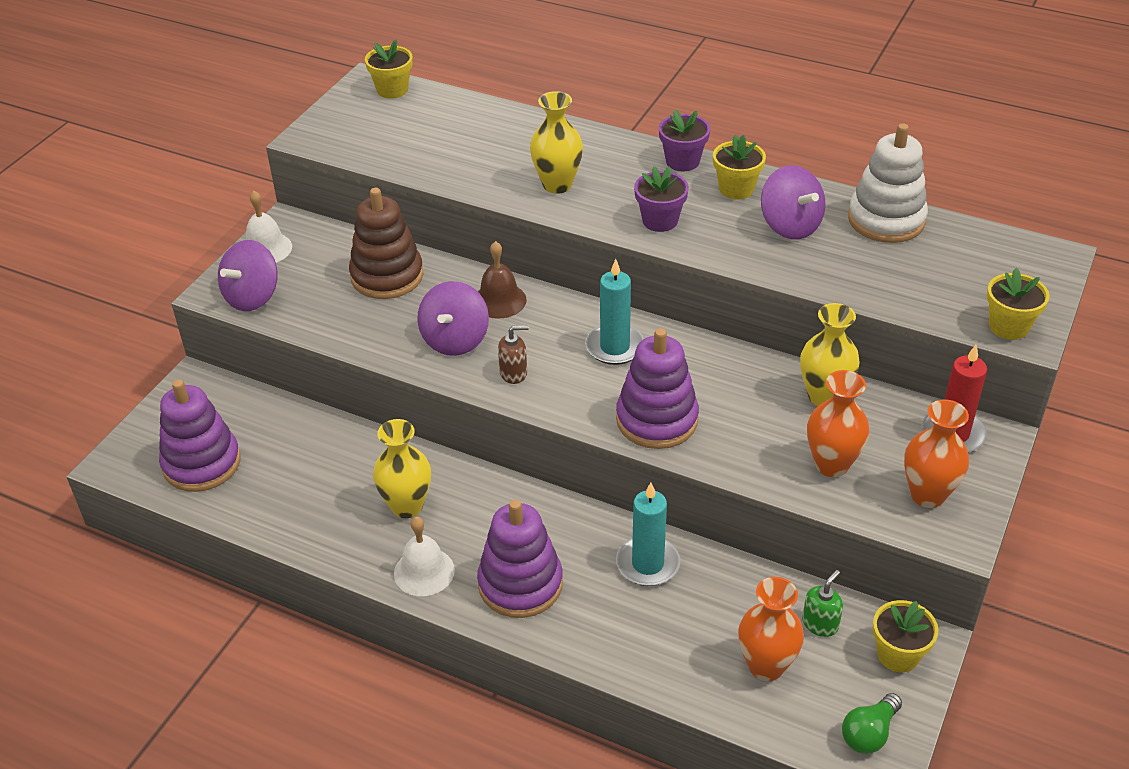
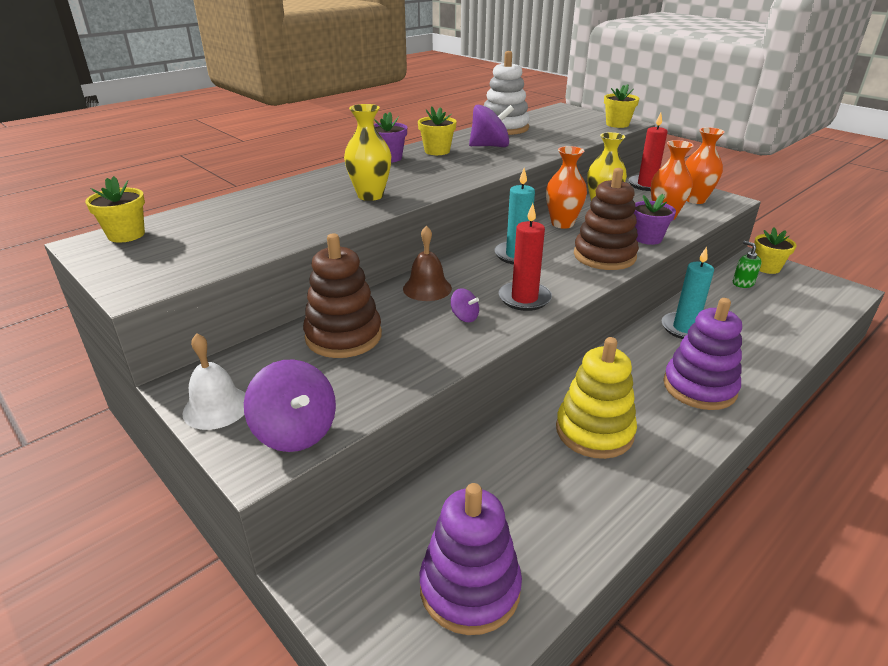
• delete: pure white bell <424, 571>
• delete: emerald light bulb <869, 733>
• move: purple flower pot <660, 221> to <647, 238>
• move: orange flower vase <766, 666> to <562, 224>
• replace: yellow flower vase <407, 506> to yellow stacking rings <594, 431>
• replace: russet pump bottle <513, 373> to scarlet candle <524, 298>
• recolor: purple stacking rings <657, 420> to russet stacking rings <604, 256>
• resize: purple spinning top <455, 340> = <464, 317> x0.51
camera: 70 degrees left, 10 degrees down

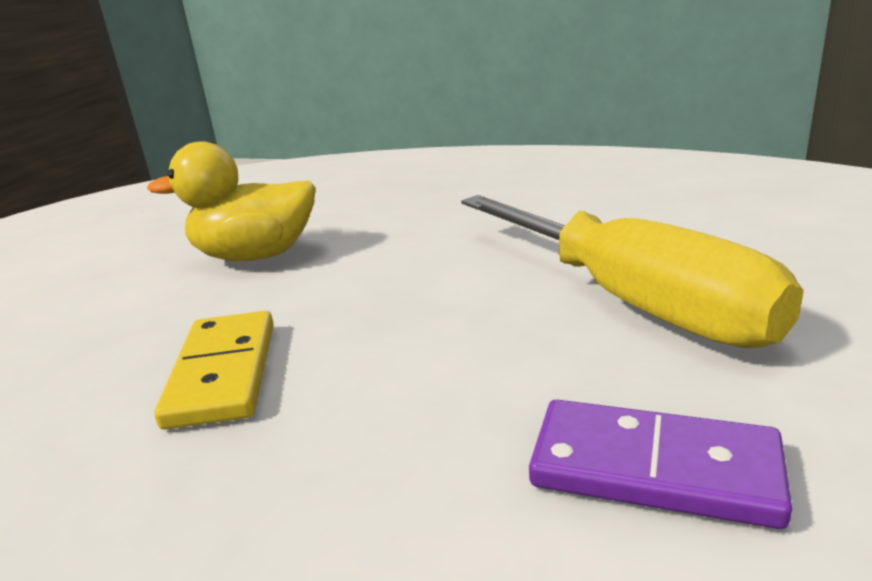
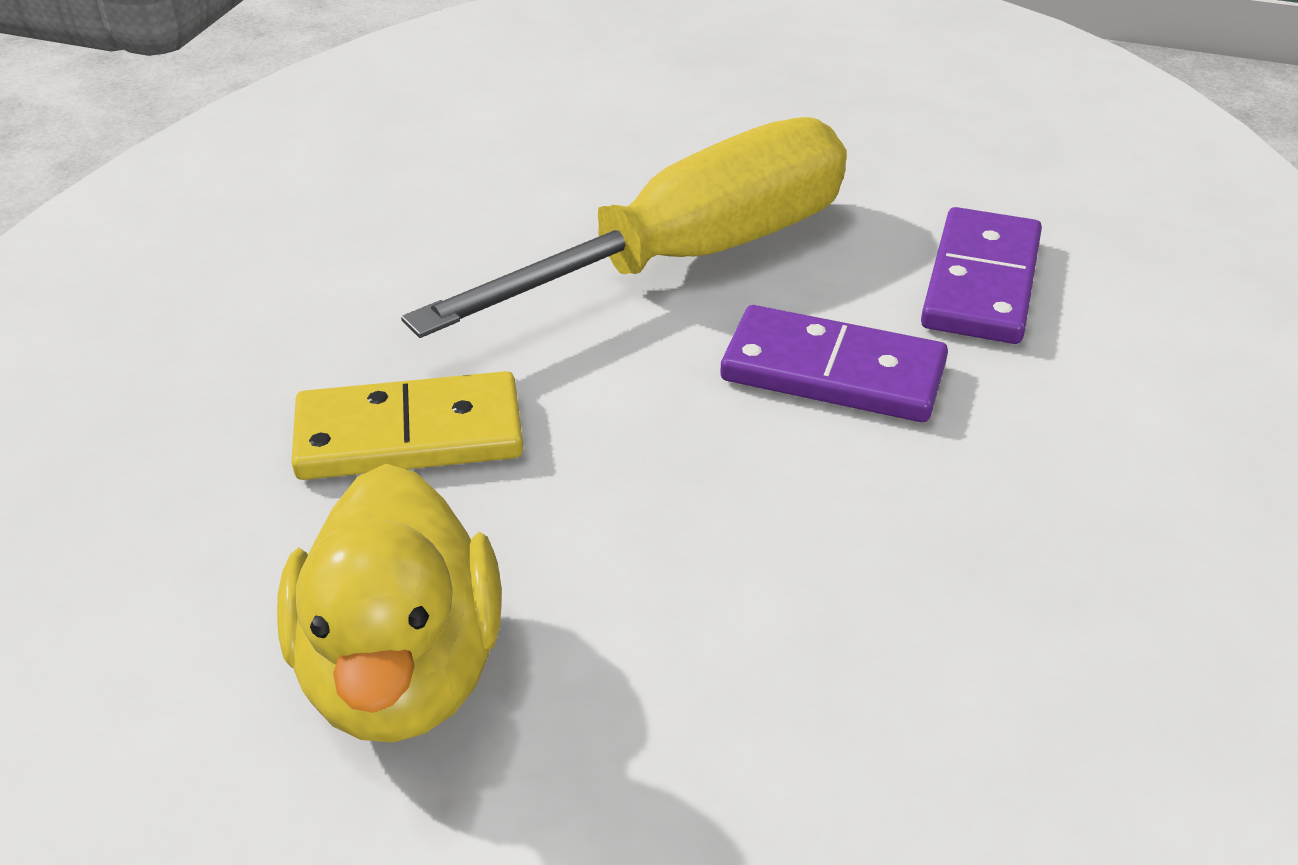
• insert: purple domino piece <833, 372>
• move: yellow domino piece <223, 373> to <409, 435>
camera: 95 degrees left, 15 degrees up

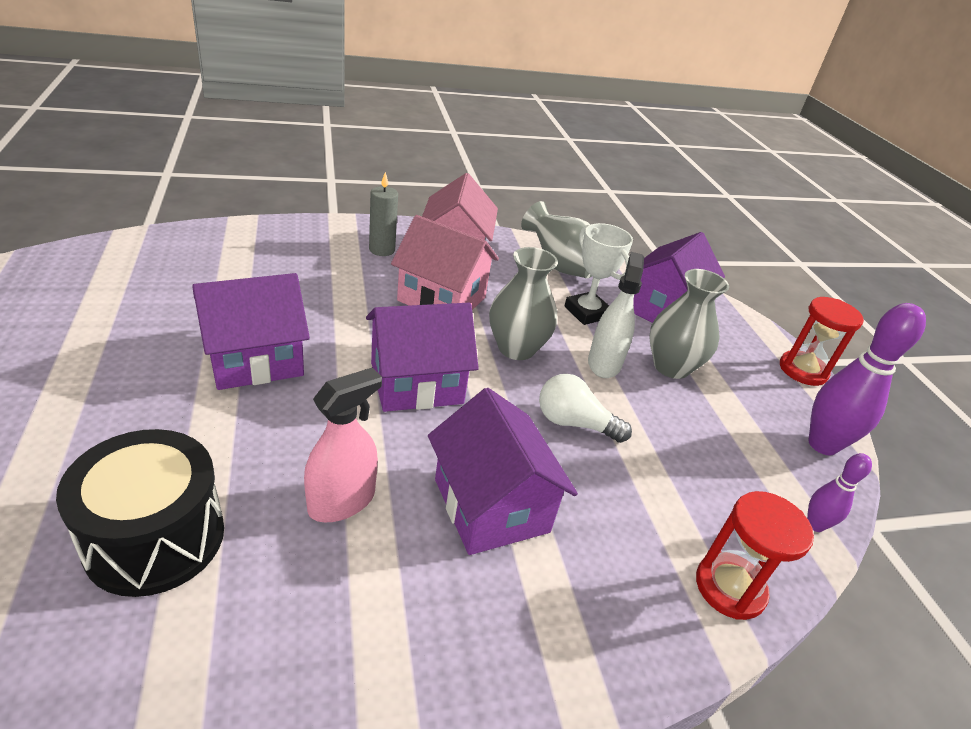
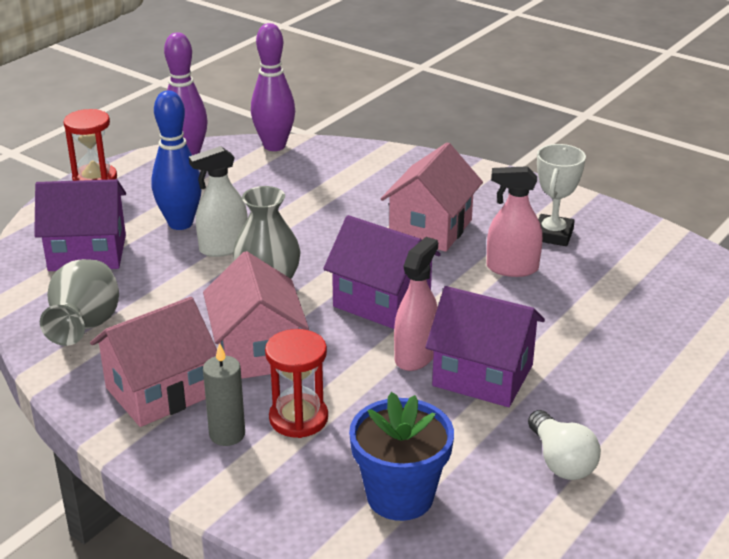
• delete: black snare drum <155, 538>
• insert: royal blue flower pot <400, 496>
• insert: rose-pink spray cleaner <415, 356>
• move: pure white light bulb <574, 423> to <561, 461>
• move: pure white trophy <587, 312> to <553, 235>
• move: scarlet sandglass <730, 587> to <298, 418>
• replace: grey flower vase <671, 367> to royal blue skittle <180, 223>
• recolor: purple toy house <491, 505> to rose-pink toy house <431, 228>
• resize: purple skittle <815, 525> = <274, 146> x1.91
camera: 125 degrees left, 5 degrees down

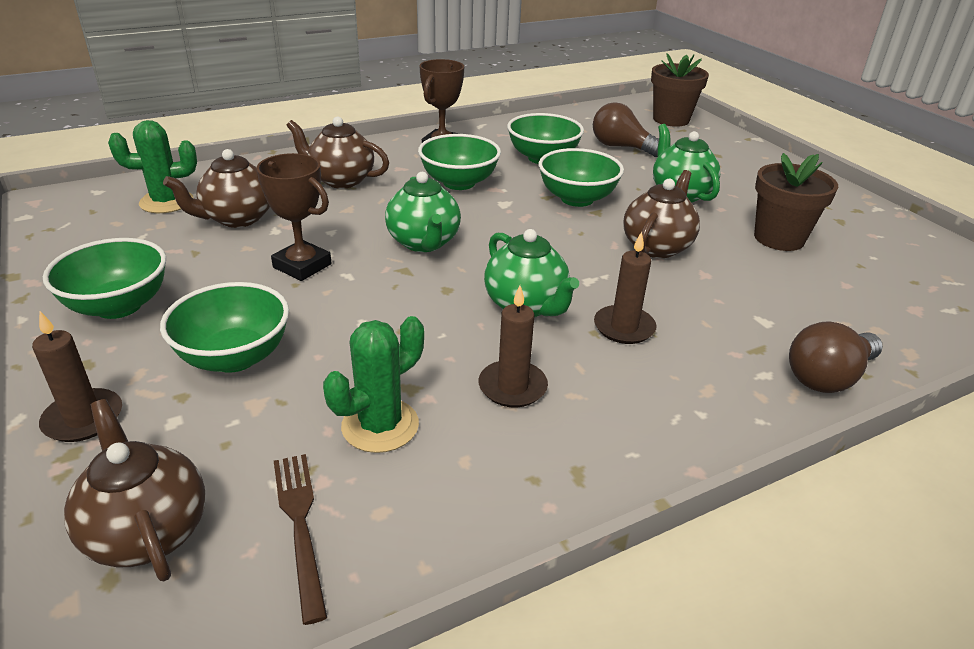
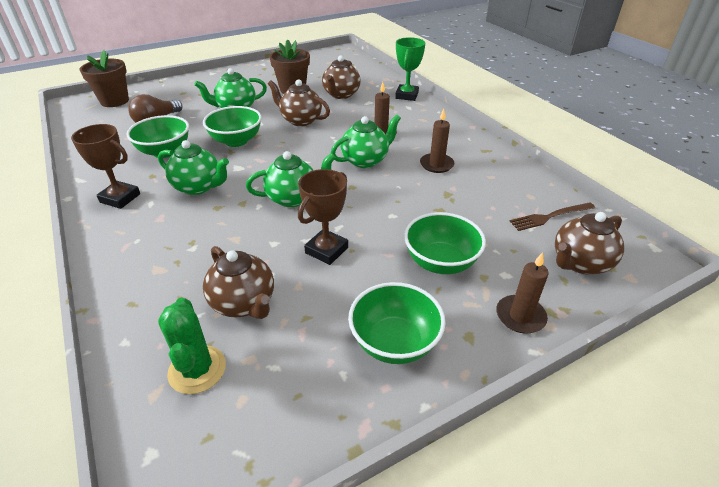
• delete: emerald cactus <380, 425>
• move: russet teapot <341, 180> to <341, 95>
• replace: emerald bowl <459, 183> to emerald teapot <198, 187>
• replace: russet light bulb <828, 377> to emerald trophy <406, 95>
camera: 90 degrees left, 5 degrees up

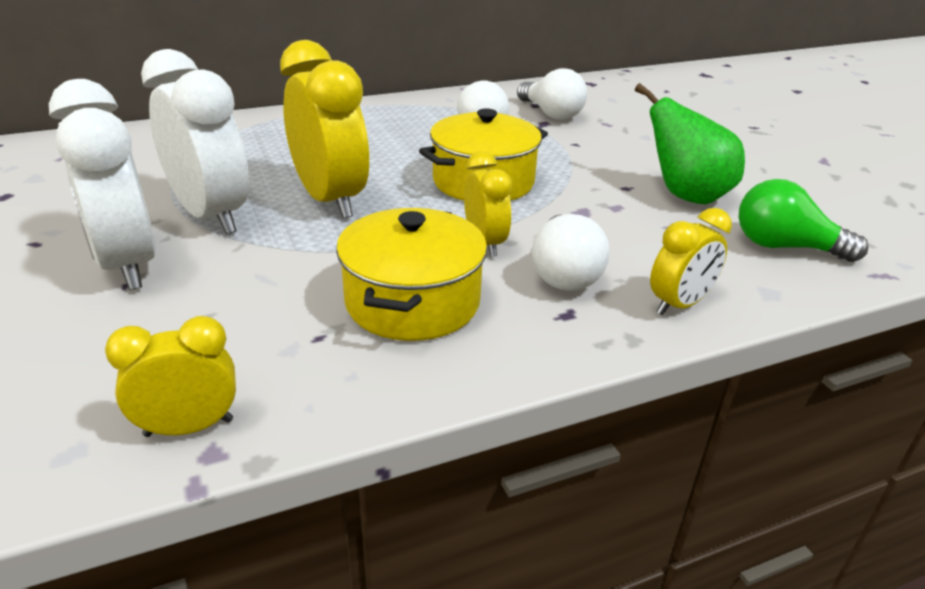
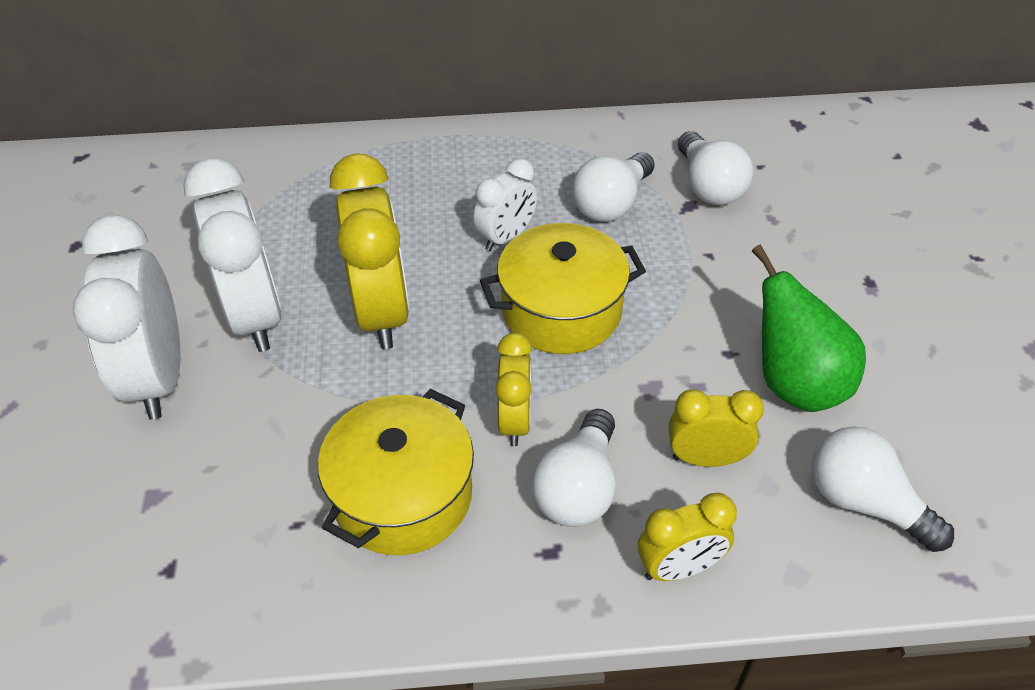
• insert: pure white bedside clock <506, 237>
• move: yellow bedside clock <189, 427> to <706, 458>
• recolor: emerald light bulb <784, 247> to pure white light bulb <864, 502>
camera: 20 degrees right, 15 degrees up

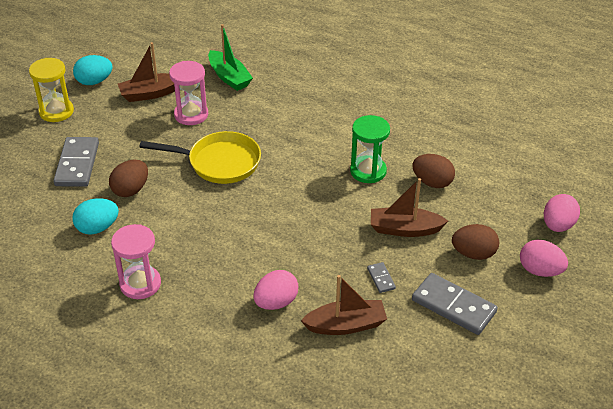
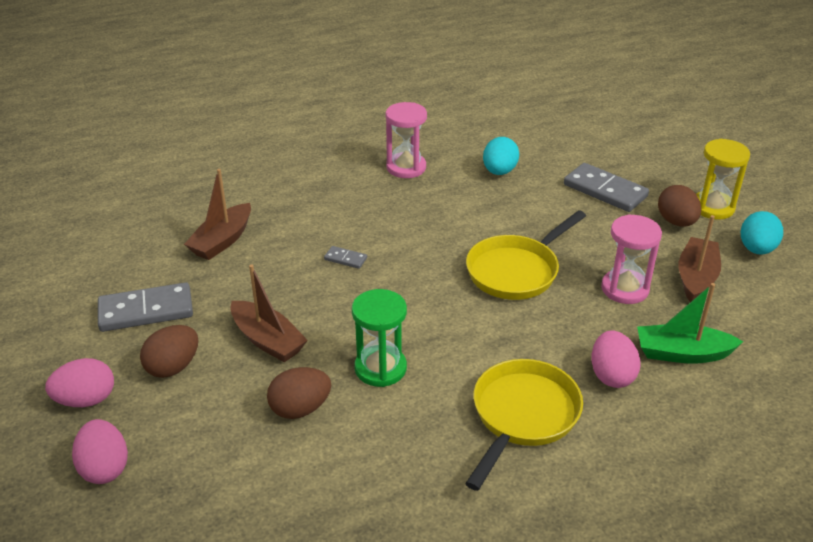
• insert: yellow pan <522, 416>
• move: russet toy egg <131, 190> to <676, 222>
• move: rose-pink toy egg <276, 302> to <611, 375>
• move: grey domino piece <381, 278> to <345, 259>
• rotate: russet sailboat <404, 229> = <267, 340> 90 degrees clockwise
camera: 130 degrees right, 5 degrees down

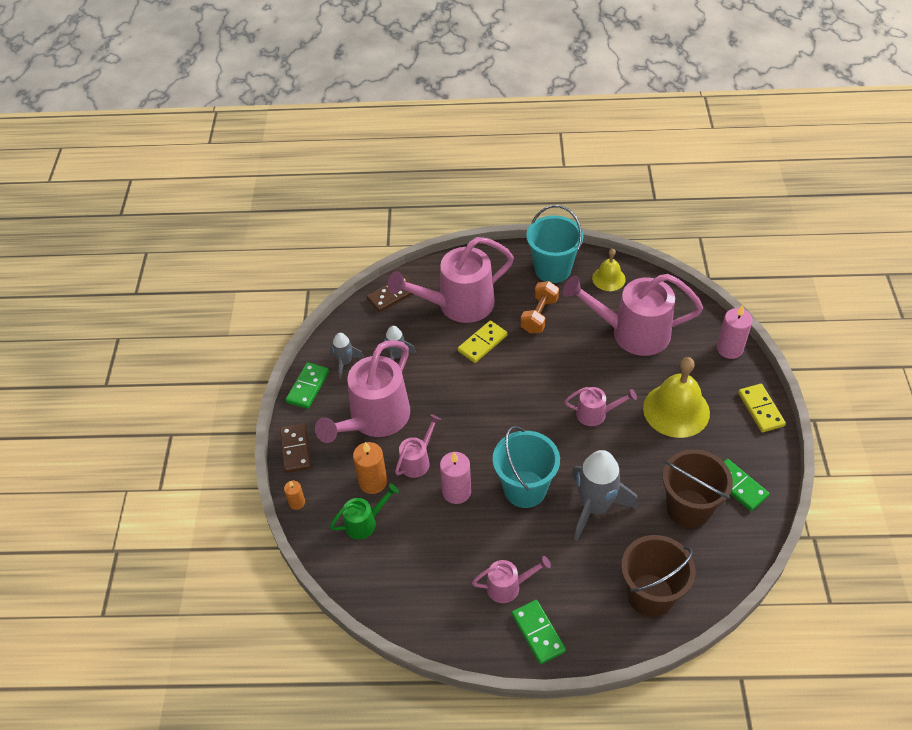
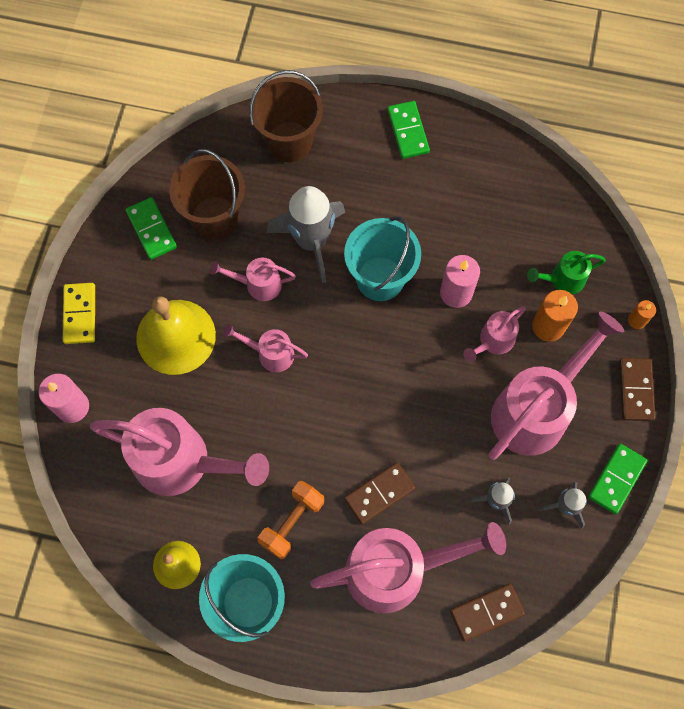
• move: rose-pink watering can <508, 586> to <257, 284>
• recolor: yellow domino piece <482, 343> to russet domino piece <379, 493>
camera: 170 degrees left, 20 degrees up

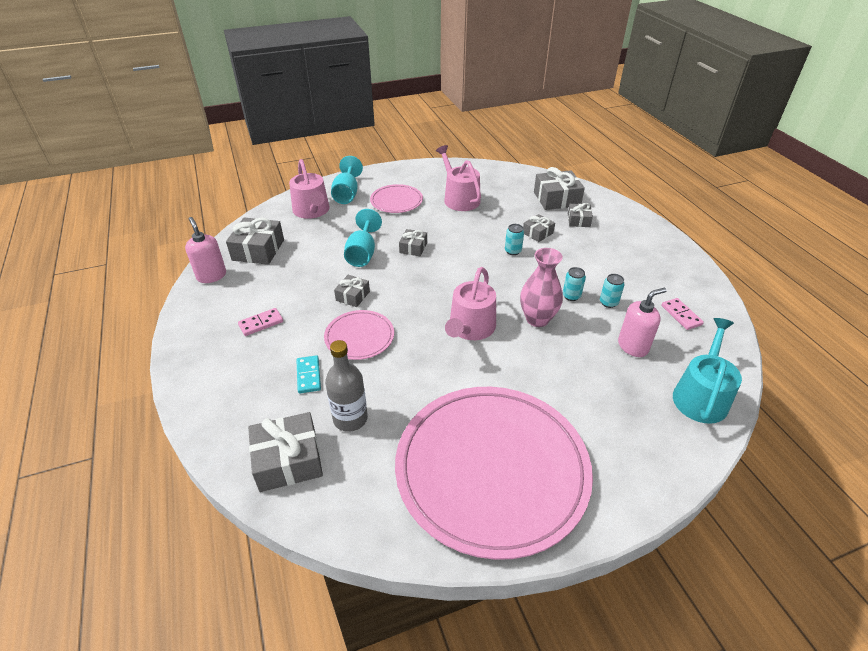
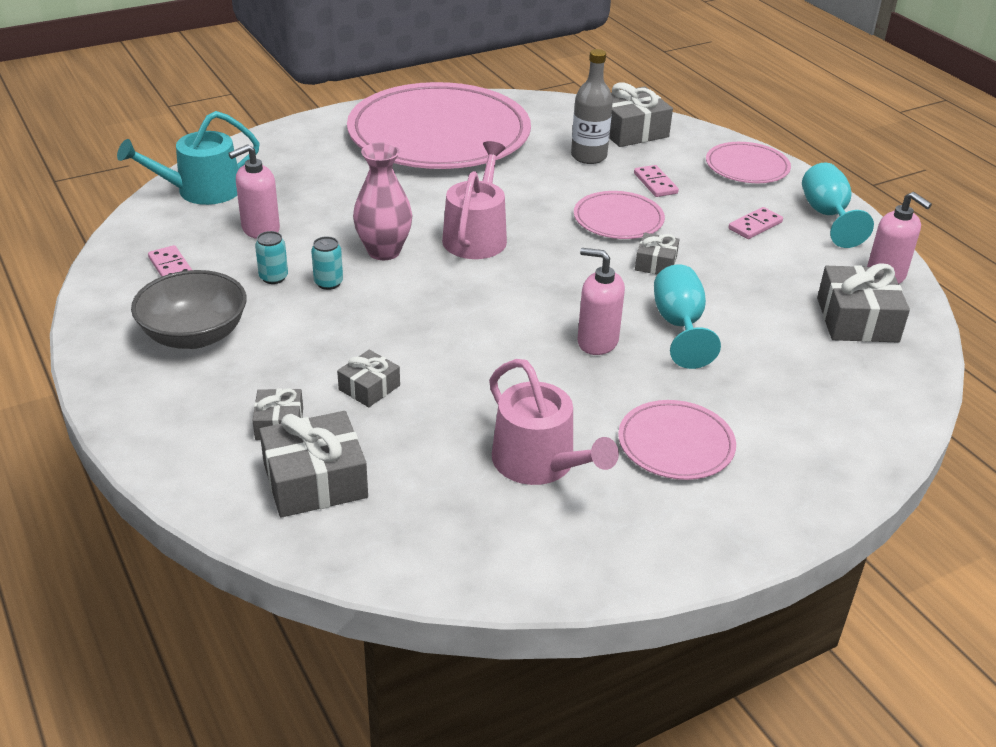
• delete: rose-pink watering can <312, 211>
• delete: teal can <513, 251>
• insert: grey bowl <194, 335>
• insert: rose-pink flat dish <747, 167>
• move: teal goblet <347, 194> to <827, 215>
• replace: grey gift <413, 248> to rose-pink pump bottle <597, 342>
• recolor: teal domino piece <309, 375> to rose-pink domino piece <655, 183>
• rotate: teal watering can <701, 395> = <201, 191> 45 degrees clockwise
camera: 170 degrees right, 5 degrees down

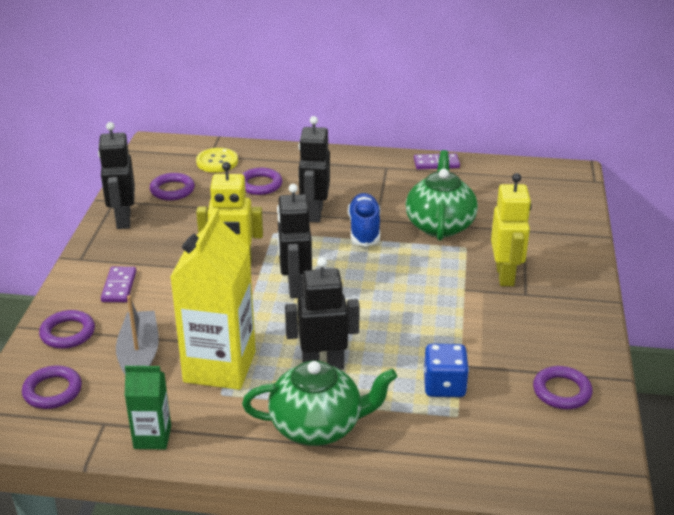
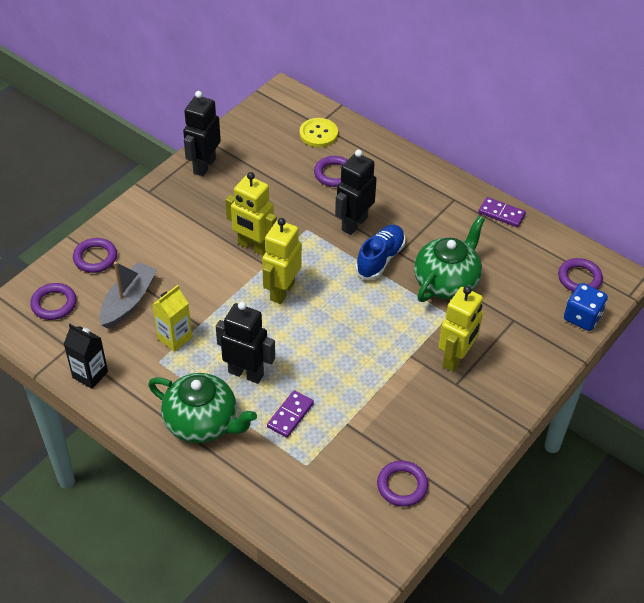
• move: purple domino piece <119, 286> to <290, 415>
• move: purple ring <172, 190> to <579, 278>
• move: royal blue game die <444, 386> to <582, 317>
• recolor: emerald milk carton <152, 437> to black milk carton <90, 375>
• recolor: black toy robot <295, 287> to yellow toy robot <282, 291>
• resize: yellow milk carton <220, 367> = <174, 338> x0.51
camera: 30 degrees right, 15 degrees up

